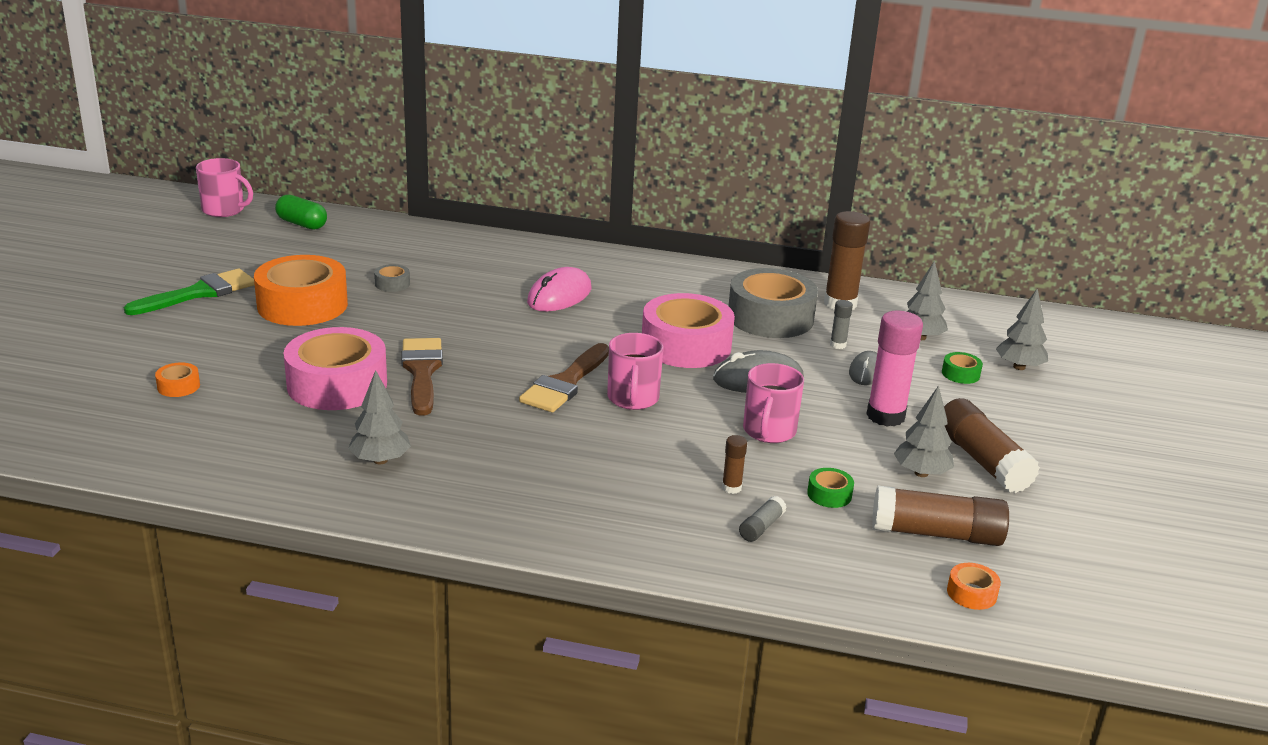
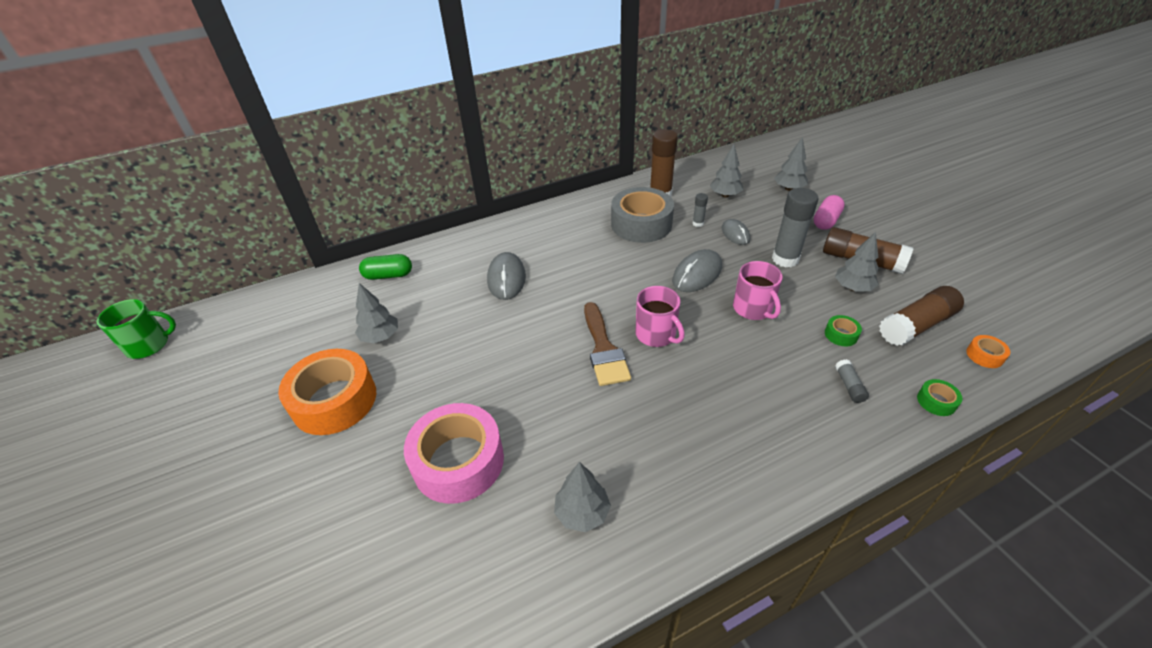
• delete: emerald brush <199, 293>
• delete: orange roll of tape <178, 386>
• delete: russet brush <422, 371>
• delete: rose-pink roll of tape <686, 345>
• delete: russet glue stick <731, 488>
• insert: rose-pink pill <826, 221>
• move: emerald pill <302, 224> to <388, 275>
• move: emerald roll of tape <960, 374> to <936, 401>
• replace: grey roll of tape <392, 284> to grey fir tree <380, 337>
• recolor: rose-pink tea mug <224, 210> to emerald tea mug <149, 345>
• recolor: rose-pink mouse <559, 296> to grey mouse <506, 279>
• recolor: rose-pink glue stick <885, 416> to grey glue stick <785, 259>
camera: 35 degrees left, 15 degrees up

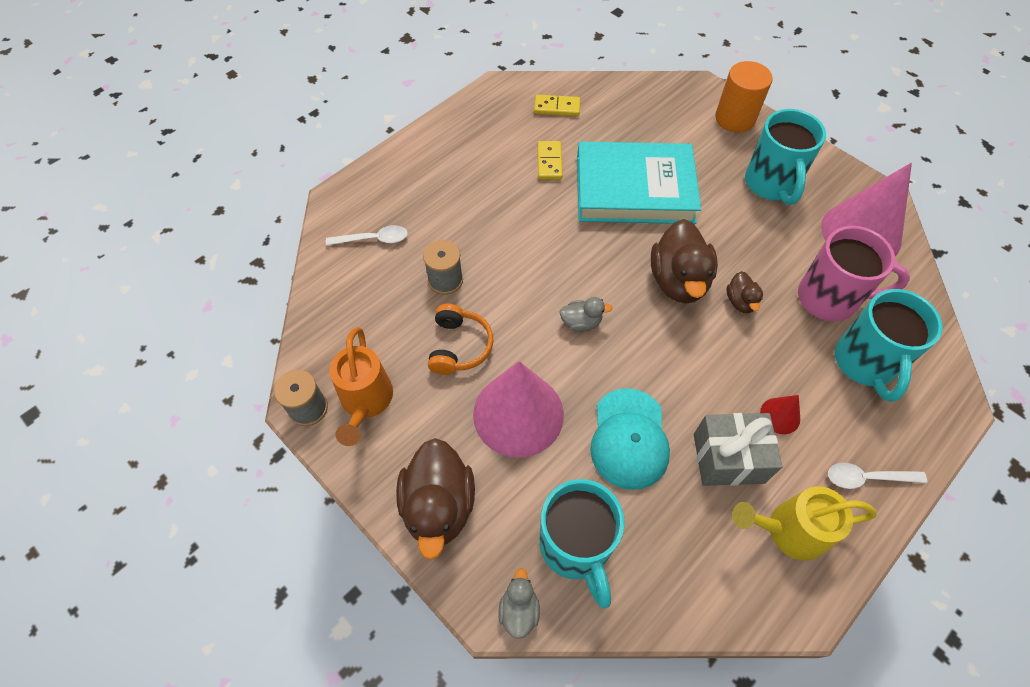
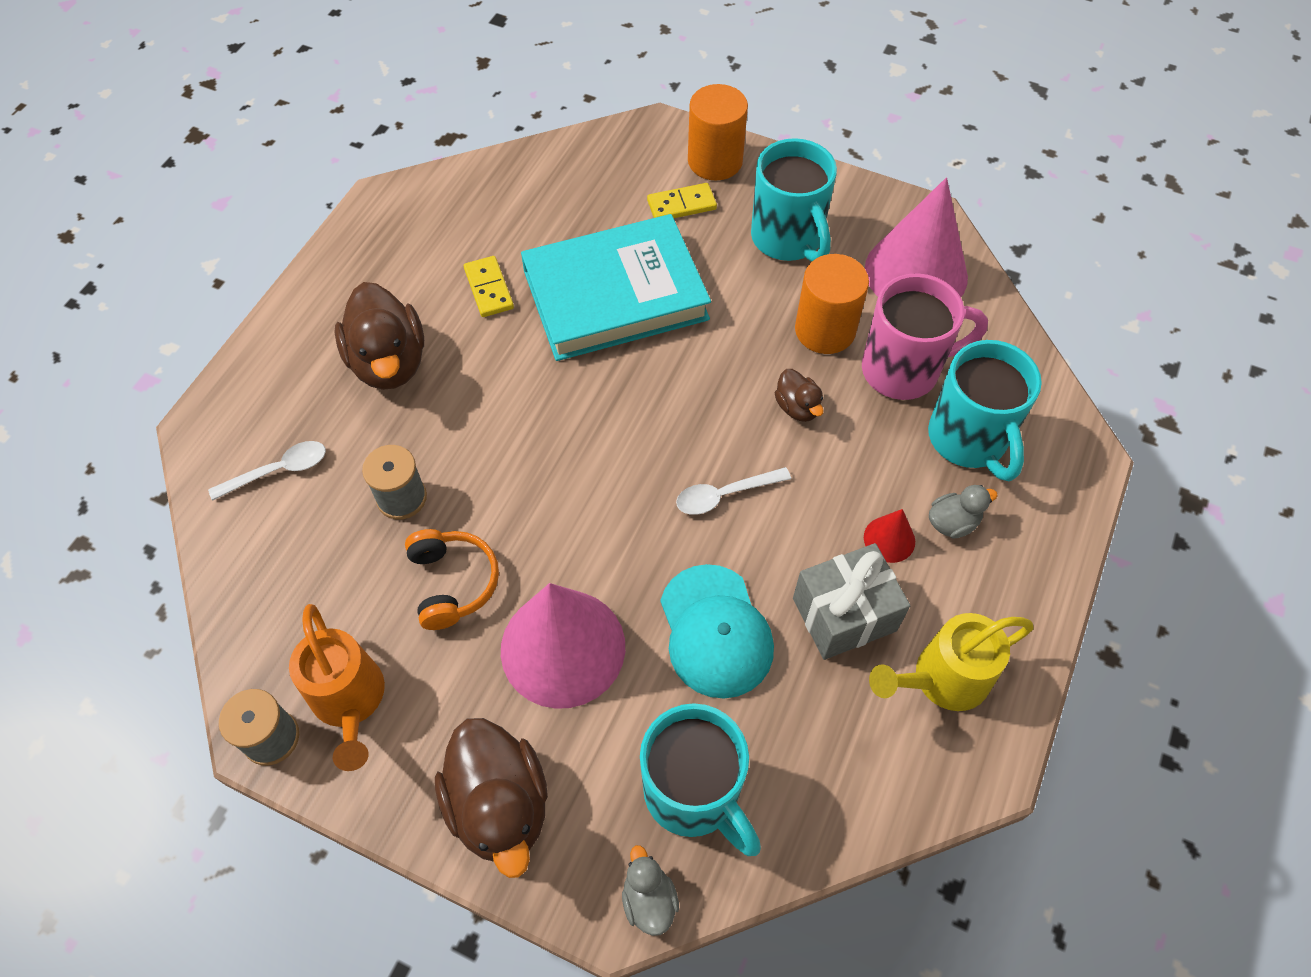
• insert: orange solid cylinder <825, 330>
• move: yellow domino piece <557, 107> to <681, 205>
• move: grey toy duck <581, 322> to <952, 522>
• move: russet toy duck <678, 281> to <389, 362>
• move: pure white teaspoon <866, 478> to <724, 495>
camera: 20 degrees left, 0 degrees up

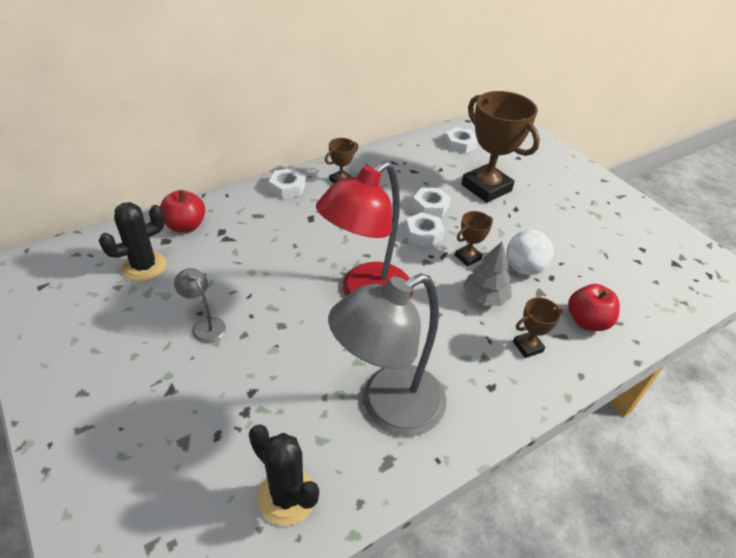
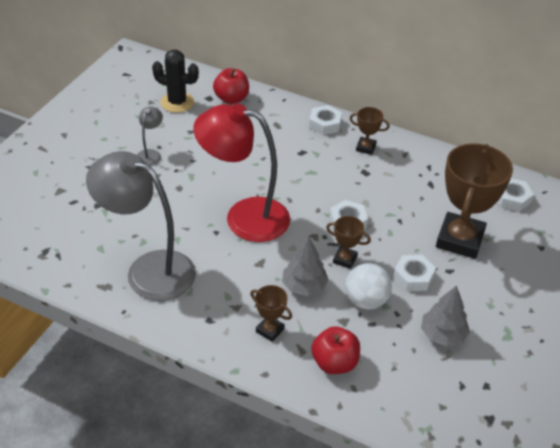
• delete: black cactus <287, 496>
• insert: grey fir tree <443, 335>
• move: pure white hexagon nut <430, 207> to <413, 277>
camera: 60 degrees right, 0 degrees up

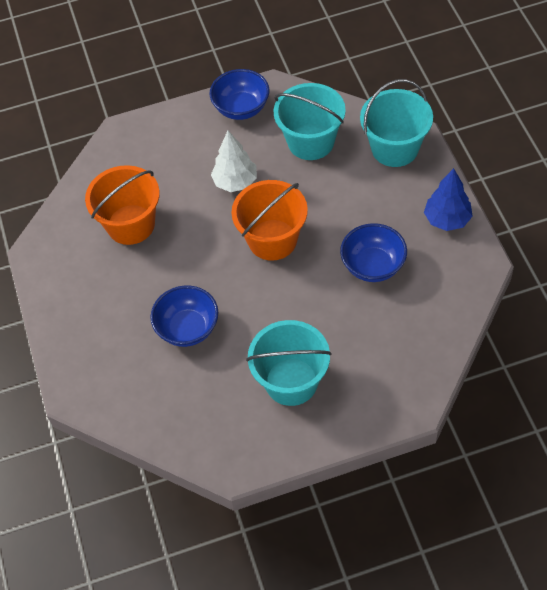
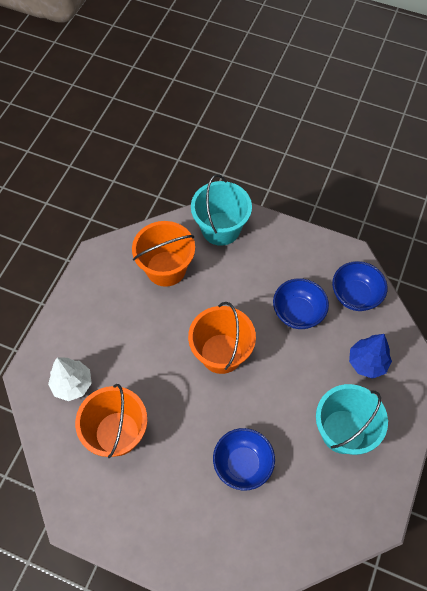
• move: royal blue bowl <241, 108> to <355, 295>
• move: pure white fir tree <235, 182> to <72, 384>
• move: royal blue fir tree <447, 219> to <367, 362>
• recolor: teal sand bucket <311, 141> to orange sand bucket <166, 268>
camera: 55 degrees left, 5 degrees up

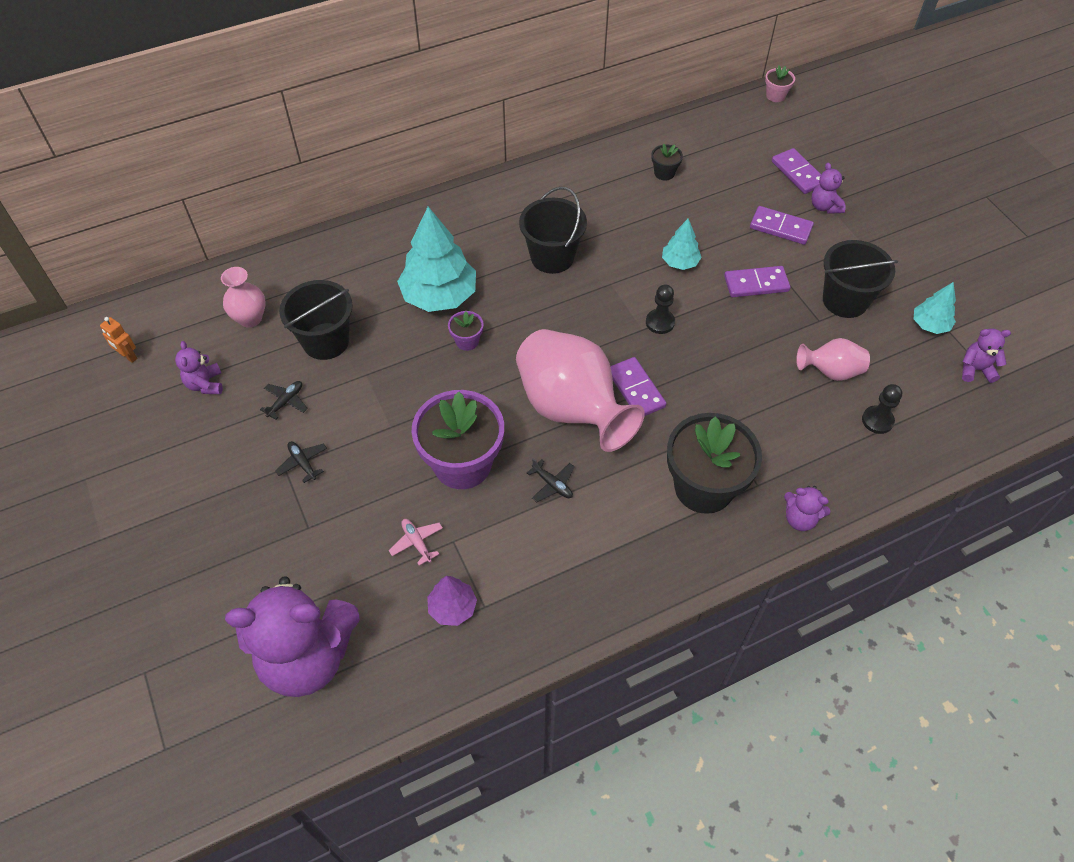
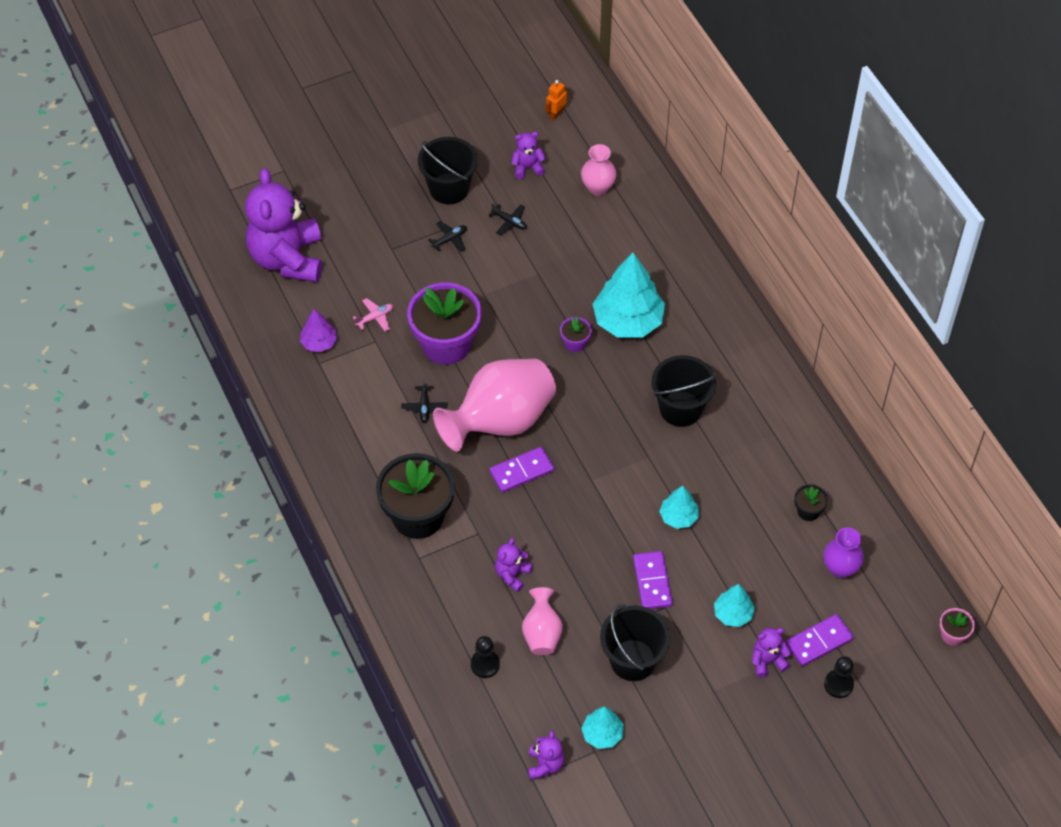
• insert: purple flower vase <840, 568>
• move: black sand bucket <326, 341> to <449, 189>
• move: black chess pawn <660, 322> to <838, 684>
• move: purple teddy <800, 519> to <512, 575>
• replace: purple domino piece <780, 227> to teal fir tree <733, 614>
• rotate: black aeroplane <552, 484> = <424, 407> 45 degrees counterclockwise
camera: 90 degrees right, 0 degrees up

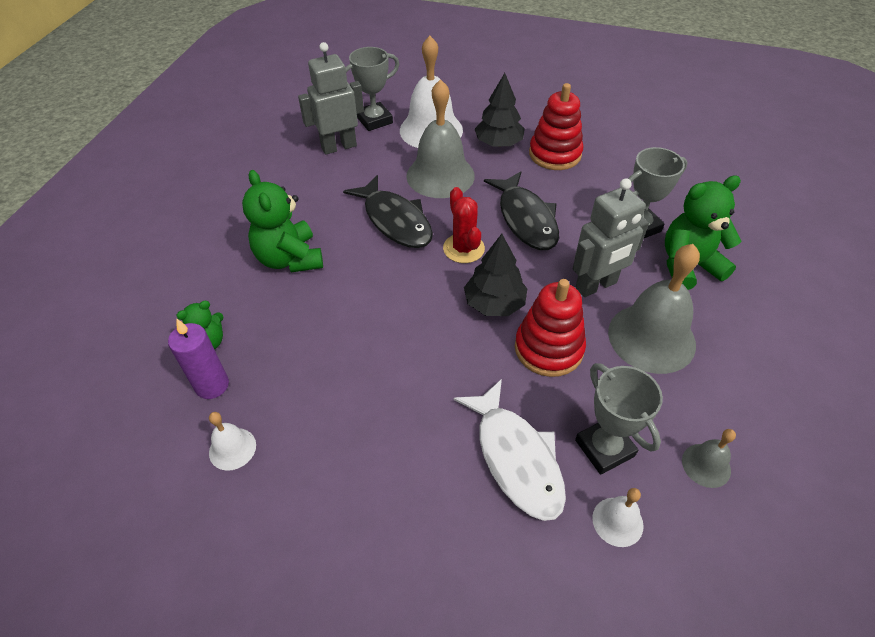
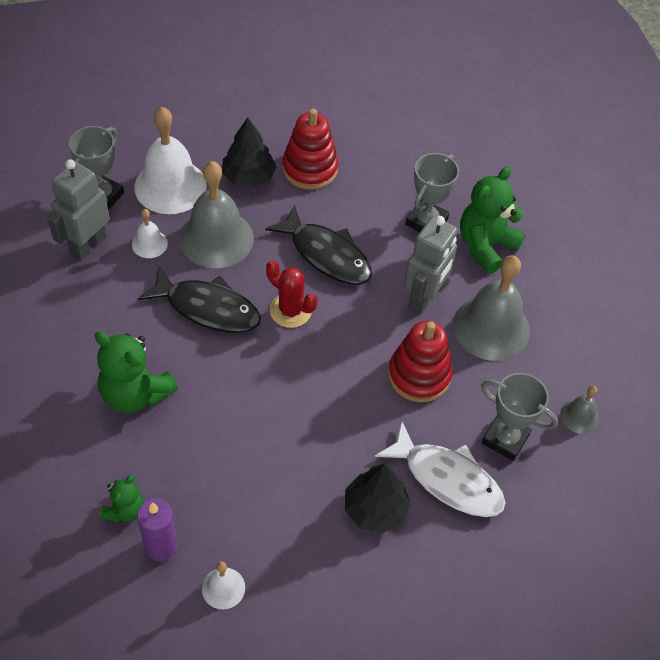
• move: black fir tree <494, 303> to <375, 509>
• move: pure white bell <617, 521> to <149, 244>
camera: 35 degrees left, 5 degrees up

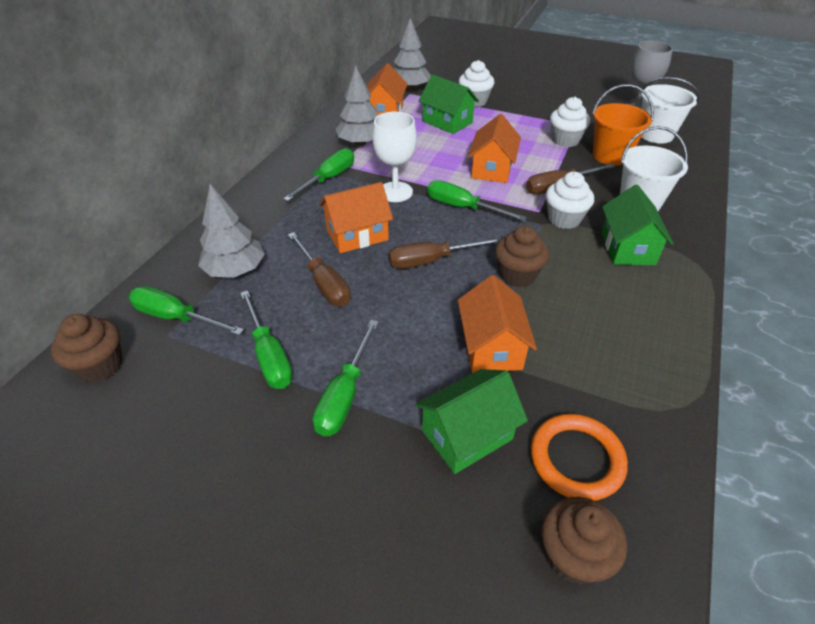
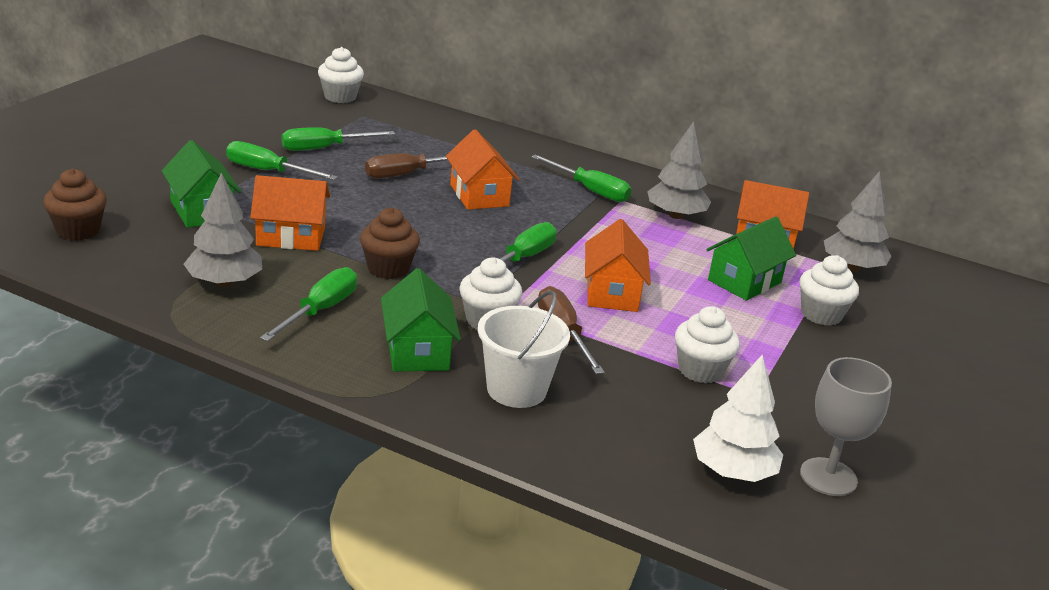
• delete: pure white goblet <395, 192>
• delete: russet hand screwdriver <431, 261>
• delete: orange ring <576, 459>
• delete: orange sand bucket <610, 156>
• move: emerald hand screwdriver <176, 318> to <320, 310>
• move: grey fir tree <235, 270> to <224, 282>
• replace: pure white sand bucket <655, 135> to pure white fir tree <733, 472>
• recolor: russet muffin <100, 365> to pure white muffin <340, 97>
• rotate: orange toy house <492, 169> = <612, 293> 75 degrees clockwise
• rotate: emerald toy house <627, 248> = <417, 351> 75 degrees clockwise
camera: 90 degrees right, 15 degrees down

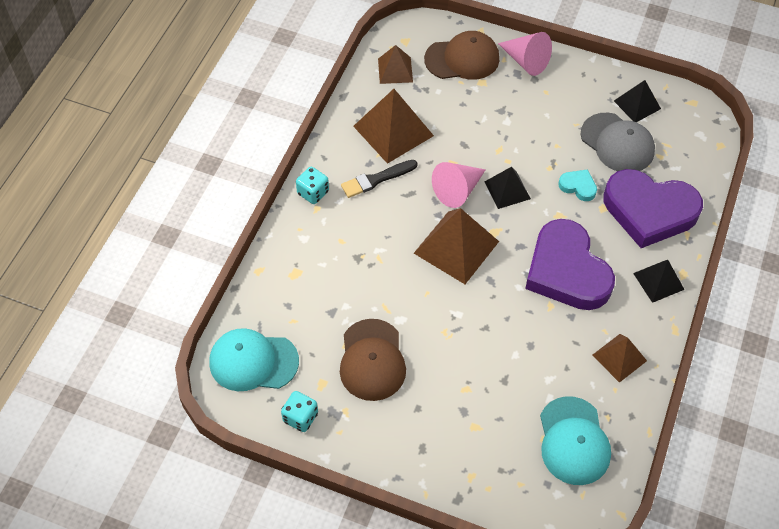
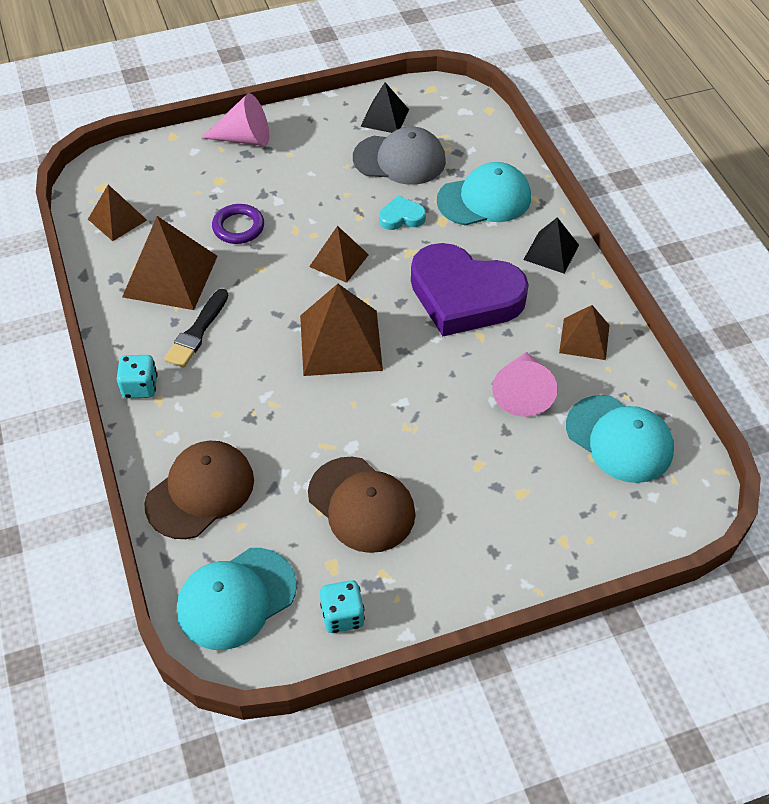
• insert: purple ring <238, 227>
• move: russet baseball cap <462, 59> to <200, 491>
• move: rose-pink cone <457, 190> to <522, 392>
• replace: purple love heart <649, 211> to teal baseball cap <484, 199>
• recolor: black pyramid shape <507, 190> to russet pyramid shape <339, 260>
camera: 40 degrees left, 5 degrees down

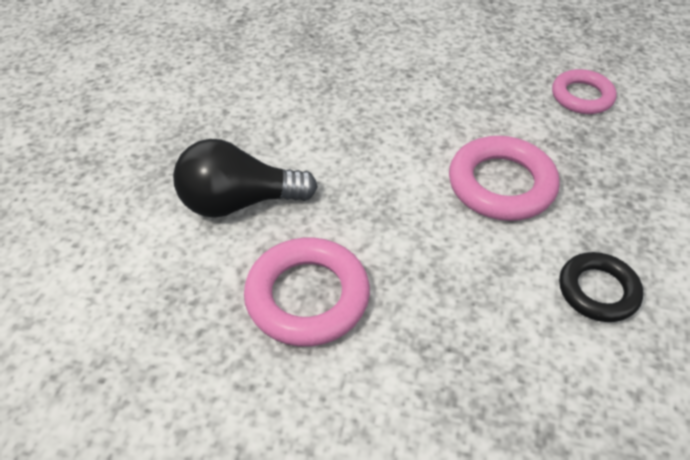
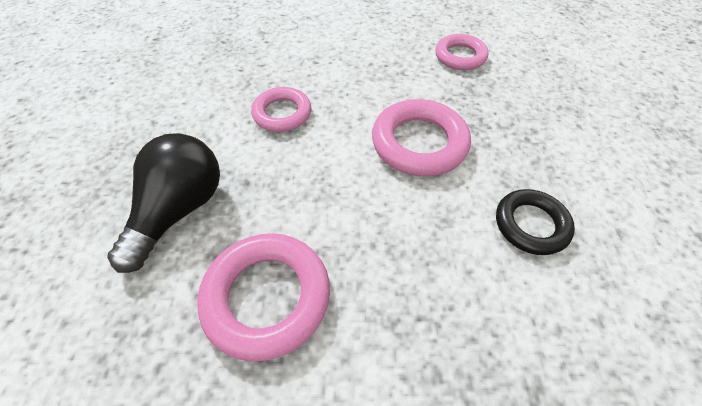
• insert: rose-pink ring <282, 113>
• rotate: black light bulb <239, 202> = <180, 210> 135 degrees clockwise
camera: 15 degrees left, 5 degrees up

